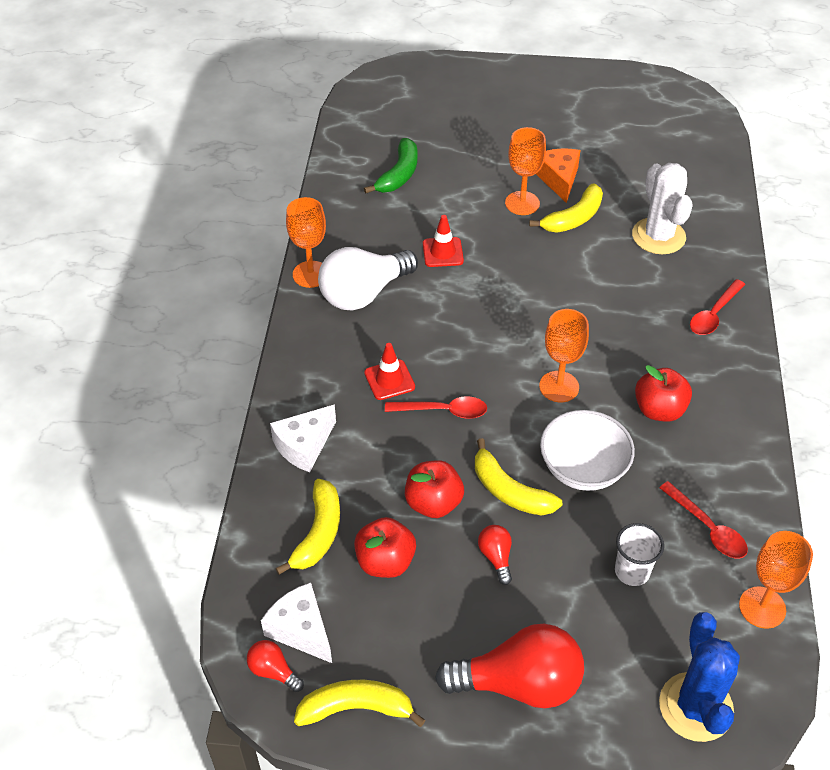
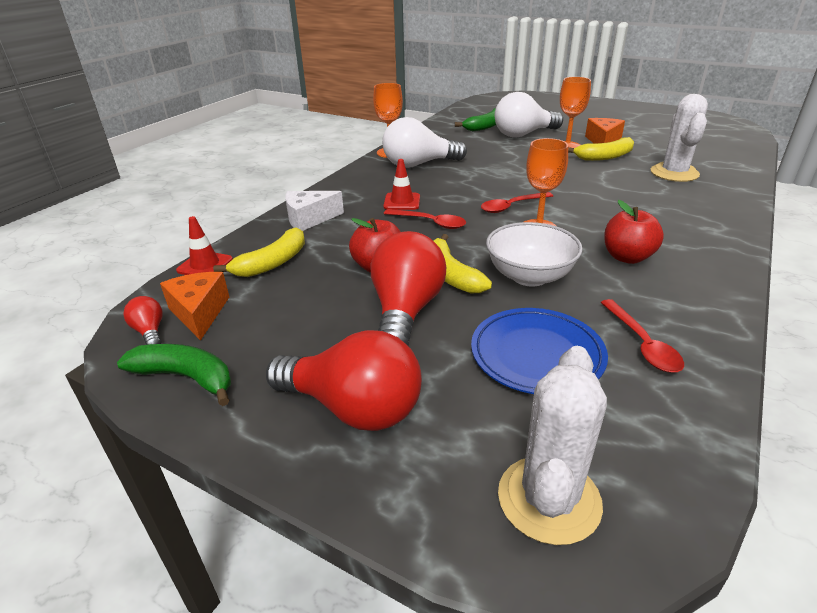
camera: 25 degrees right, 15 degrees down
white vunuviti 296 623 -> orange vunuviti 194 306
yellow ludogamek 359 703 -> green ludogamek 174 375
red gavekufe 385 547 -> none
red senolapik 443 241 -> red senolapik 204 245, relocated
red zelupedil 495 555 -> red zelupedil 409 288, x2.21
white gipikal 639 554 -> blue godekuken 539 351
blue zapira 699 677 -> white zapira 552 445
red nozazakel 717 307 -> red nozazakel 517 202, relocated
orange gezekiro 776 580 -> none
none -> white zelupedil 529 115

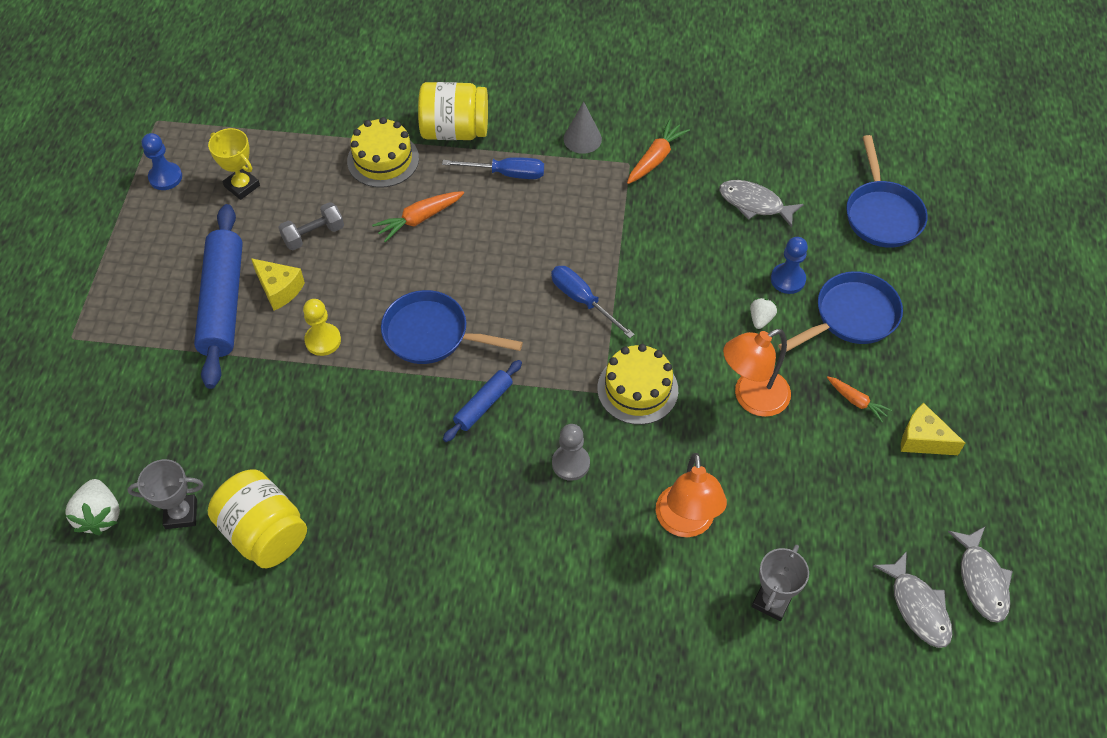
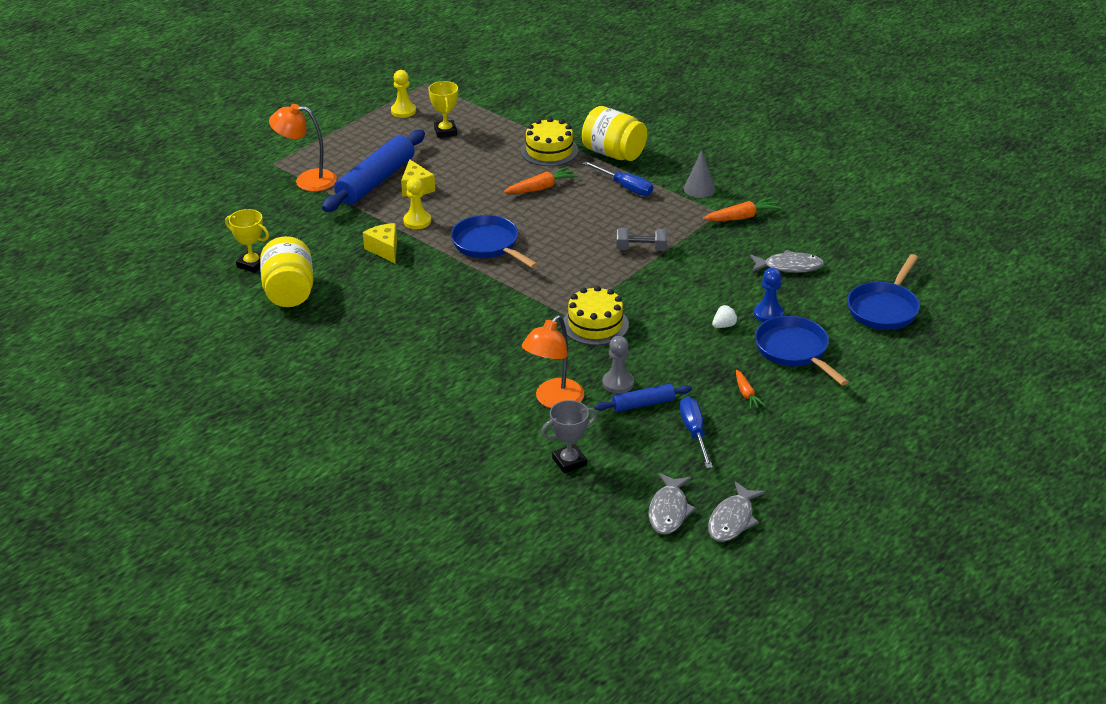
camera: 35 degrees right, 20 degrees down
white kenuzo 92 507 -> none
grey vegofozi 165 494 -> yellow vegofozi 247 241
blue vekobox 162 161 -> yellow vekobox 403 94
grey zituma 311 226 -> grey zituma 641 239, relocated
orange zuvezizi 418 216 -> orange zuvezizi 541 180, 150 degrees clockwise
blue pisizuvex 482 401 -> blue pisizuvex 643 398, relocated
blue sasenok 593 302 -> blue sasenok 696 432, relocated
grey vekobox 571 452 -> grey vekobox 618 365, relocated
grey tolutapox 761 204 -> grey tolutapox 787 261, 120 degrees clockwise
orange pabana 757 373 -> orange pabana 303 148, relocated
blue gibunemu 840 311 -> blue gibunemu 802 351, 120 degrees counterclockwise
yellow vunuviti 933 429 -> yellow vunuviti 380 243, relocated

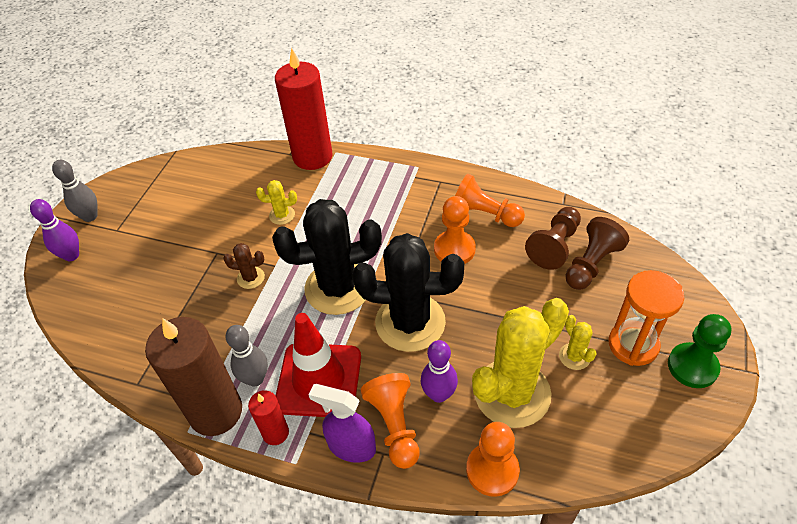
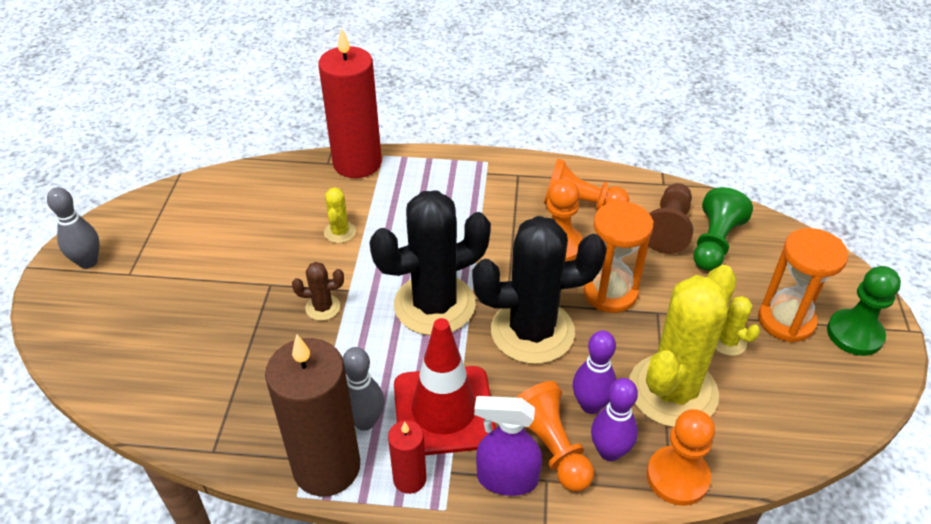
camera: 15 degrees left, 5 degrees down
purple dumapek 54 230 -> purple dumapek 614 419, relocated
yellow zapira 276 202 -> yellow zapira 340 215, 75 degrees counterclockwise
brown vekobox 597 253 -> green vekobox 723 229
none -> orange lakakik 618 257

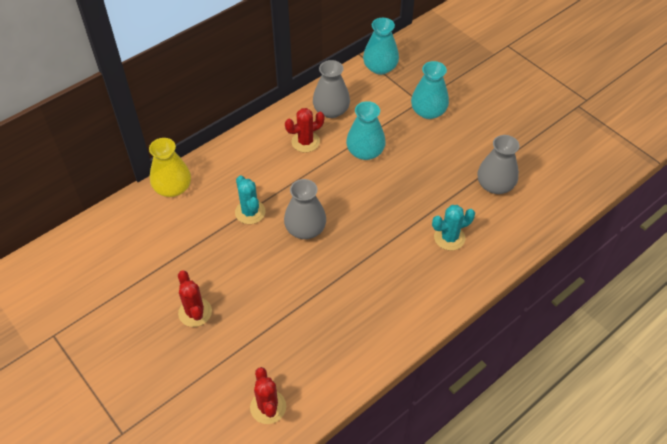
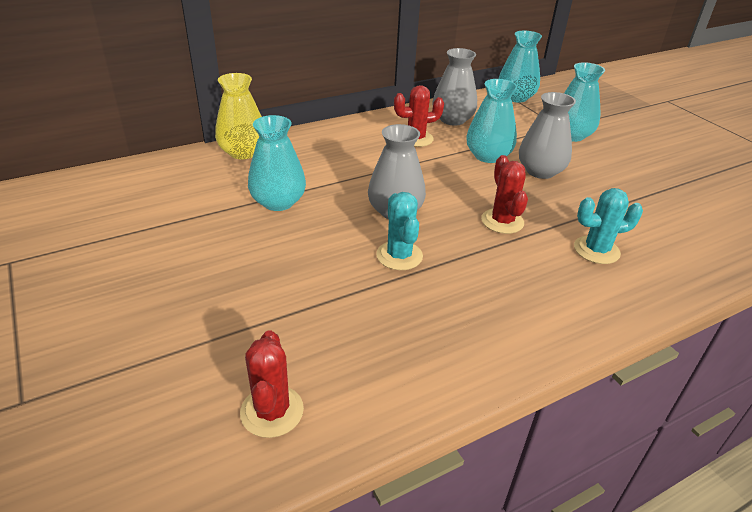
camera: 10 degrees right, 15 degrees down
red zapira 195 298 -> red zapira 504 194, relocated
turquoise zapira 250 199 -> turquoise zapira 399 231, relocated
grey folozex 498 164 -> grey folozex 547 135, relocated
none -> turquoise folozex 277 163

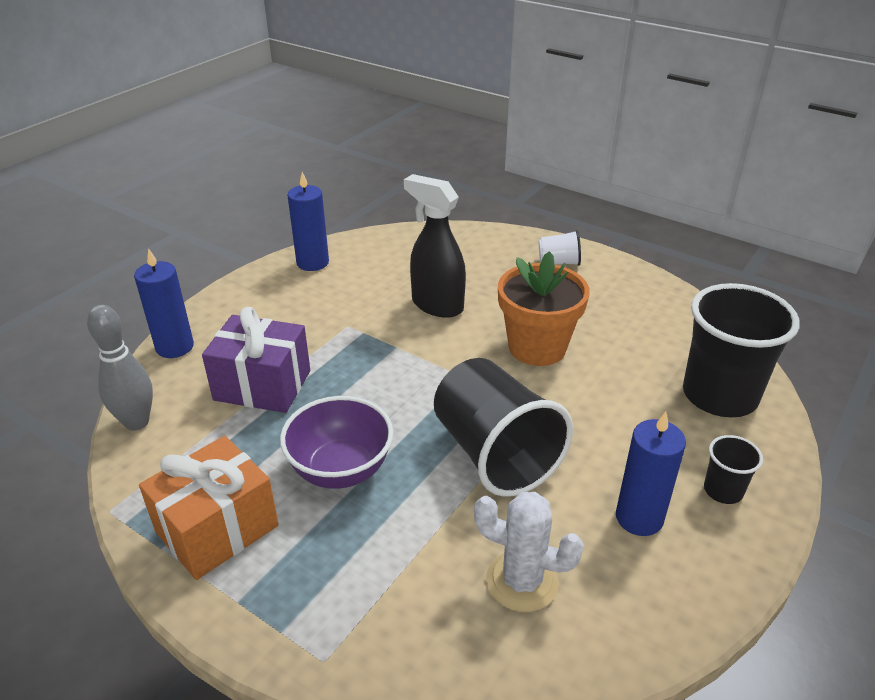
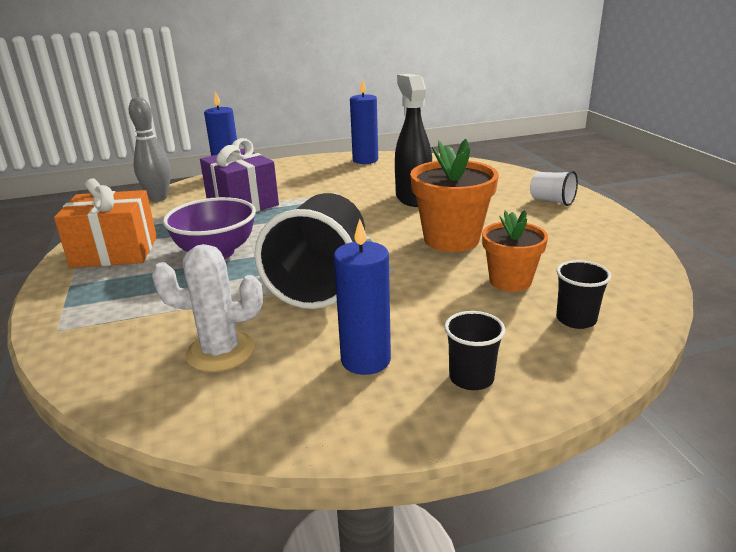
camera: 40 degrees right, 10 degrees down
white zapira 529 552 -> white zapira 207 308, 60 degrees counterclockwise
black gipikal 741 350 -> black gipikal 583 294, x0.46
none -> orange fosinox 515 251

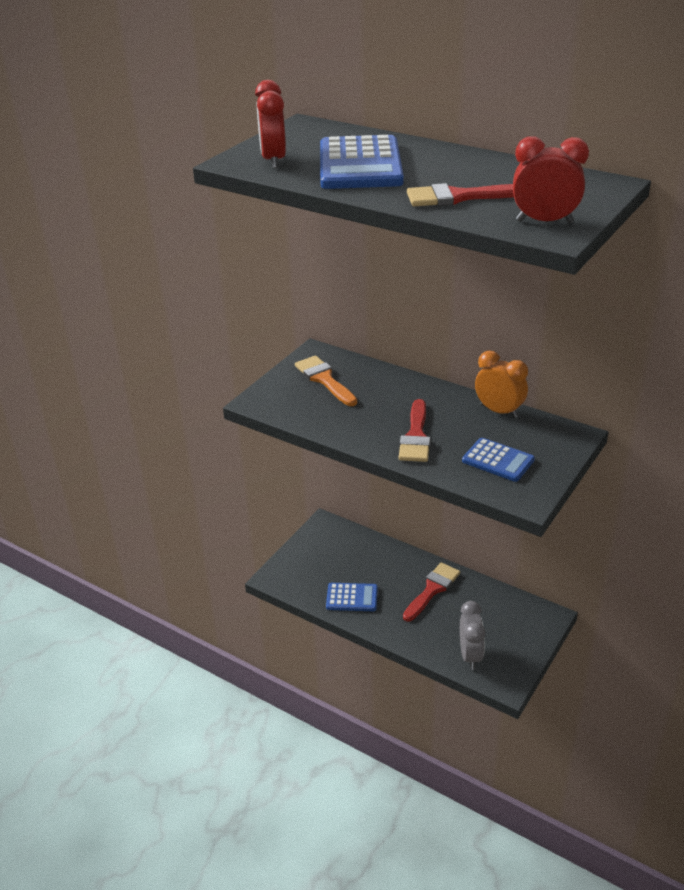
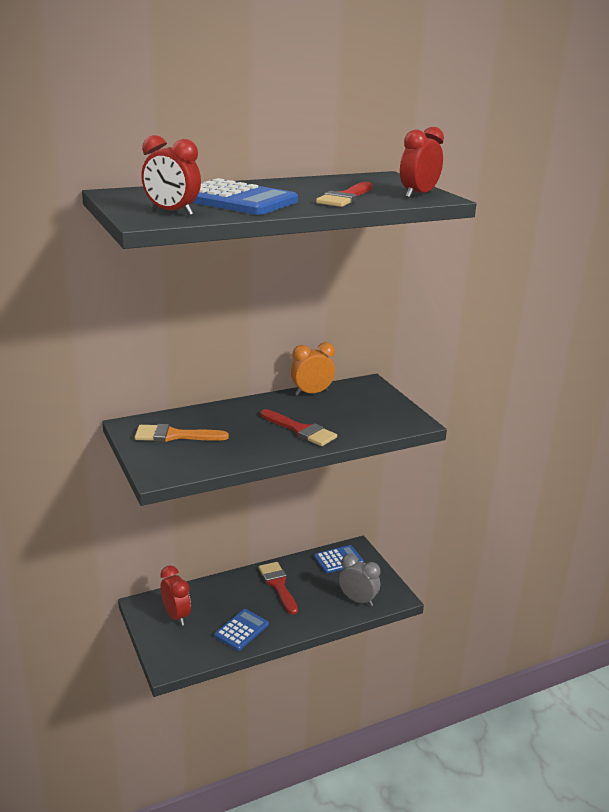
camera: 60 degrees left, 10 degrees down
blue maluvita 498 460 -> blue maluvita 339 559, relocated
none -> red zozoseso 175 595

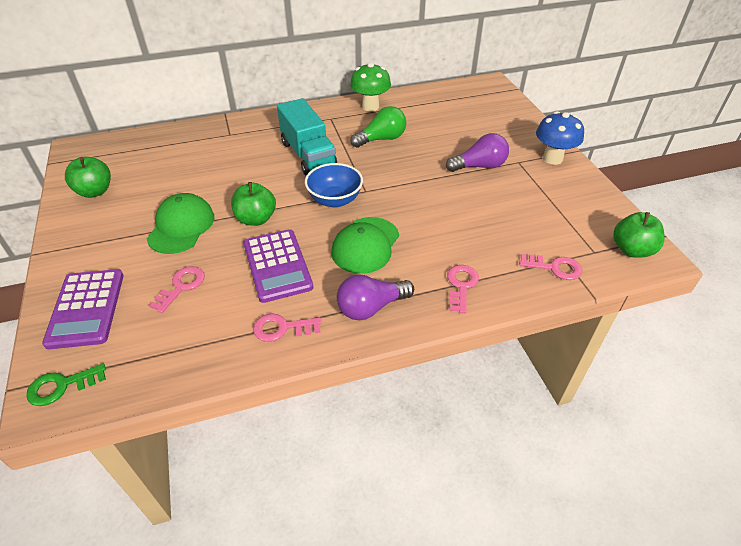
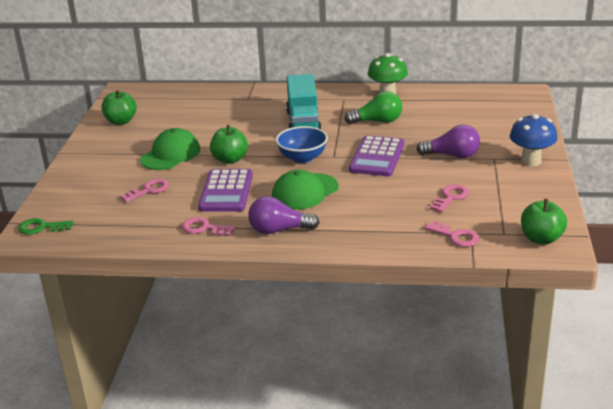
camera: 25 degrees right, 15 degrees down
purple maluvita 83 309 -> purple maluvita 376 155, relocated
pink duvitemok 463 289 -> pink duvitemok 449 198, relocated

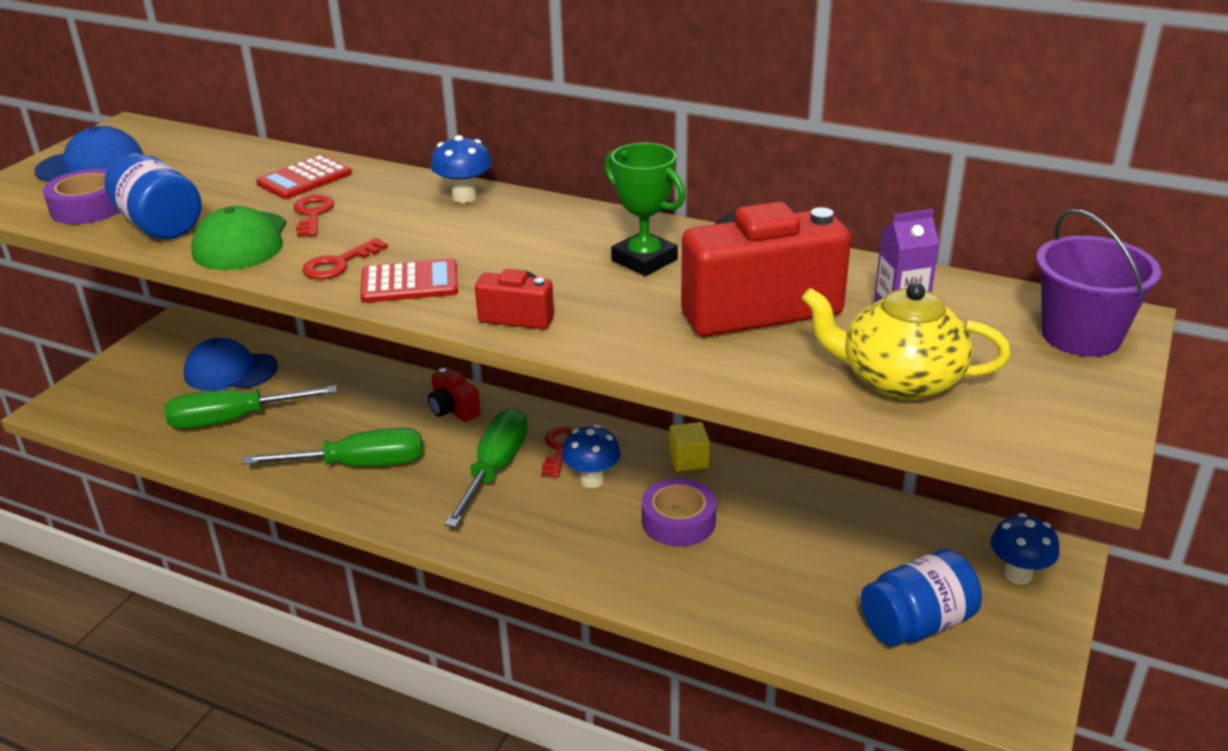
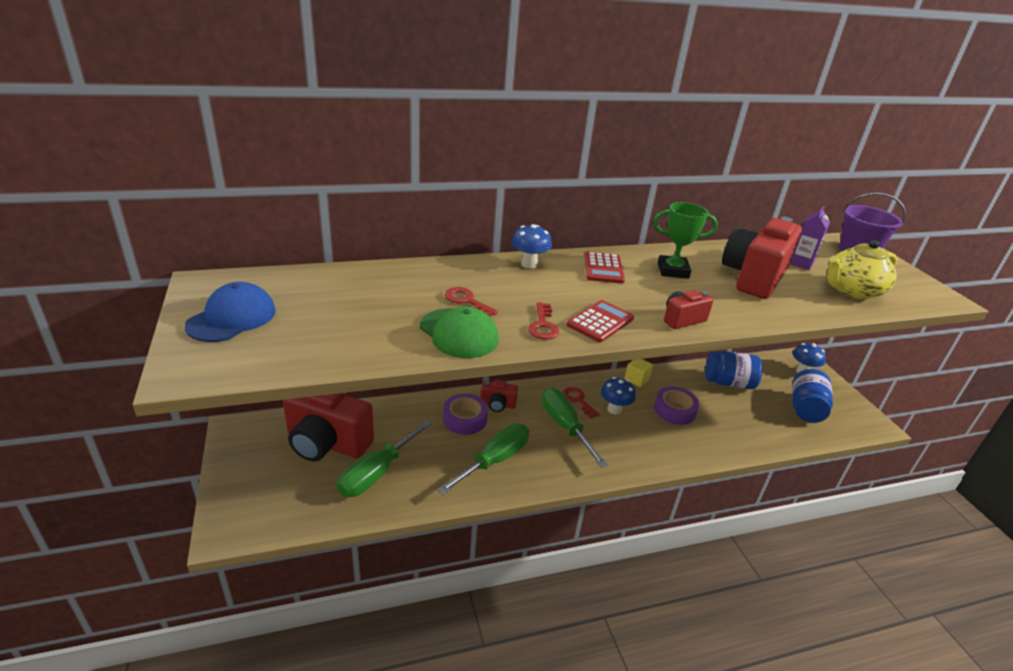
camera: 45 degrees left, 0 degrees up
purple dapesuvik 81 196 -> purple dapesuvik 465 414, relocated
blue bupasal 152 196 -> blue bupasal 734 370, relocated
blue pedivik 231 364 -> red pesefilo 328 427
red maluvita 304 177 -> red maluvita 604 268, relocated

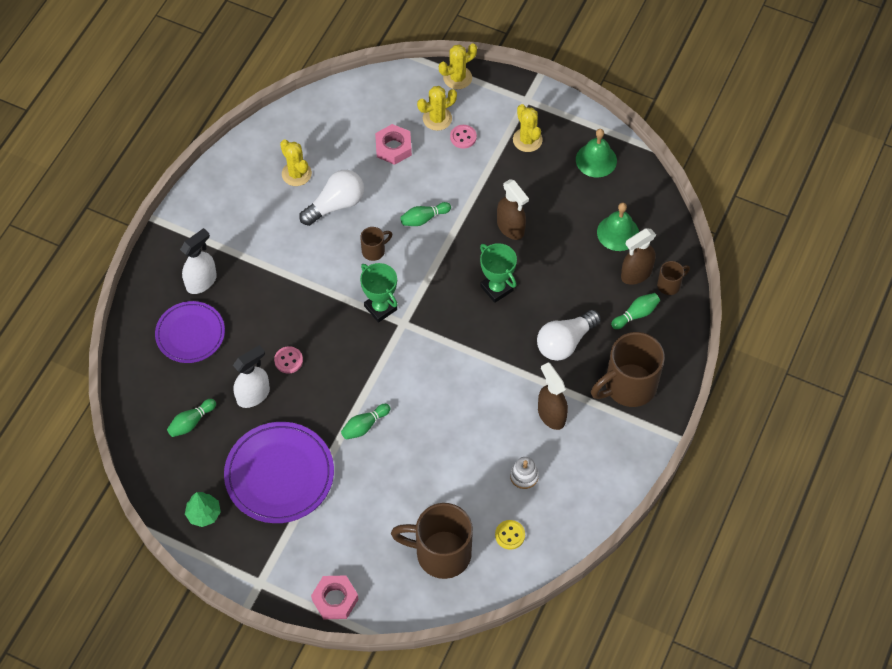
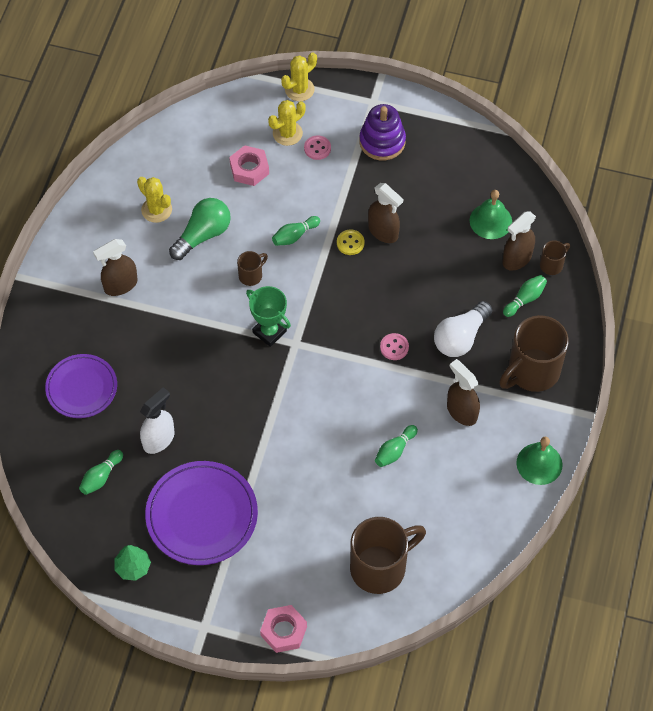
camera: 10 degrees left, 0 degrees up
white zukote 198 261 -> none
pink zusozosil 288 360 -> pink zusozosil 394 346, relocated
white zelupedil 331 198 -> green zelupedil 200 229
green dumapek 365 422 -> green dumapek 396 446, relocated
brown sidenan 432 541 -> brown sidenan 388 555, 150 degrees clockwise
green vegofozi 498 273 -> none
yellow zusozosil 510 535 -> yellow zusozosil 350 242, relocated
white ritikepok 524 473 -> none
yellow zapira 528 128 -> purple ritikepok 382 132
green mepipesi 596 153 -> green mepipesi 539 461, relocated
none -> brown zukote 115 267

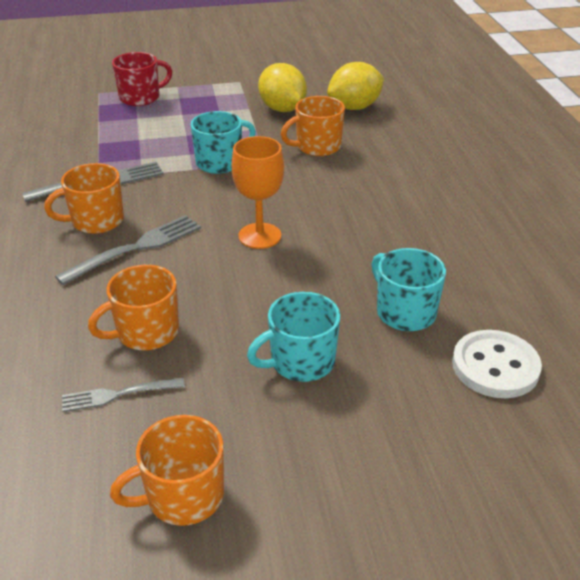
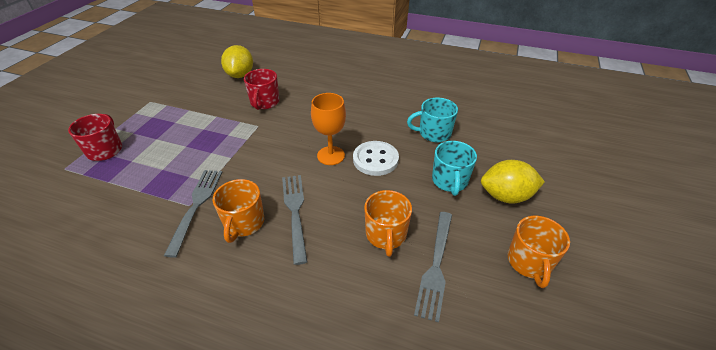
camera: 60 degrees left, 5 degrees up
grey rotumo 123 395 -> grey rotumo 433 267, x1.60
turquoise sidenan 223 142 -> none
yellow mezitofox 282 87 -> yellow mezitofox 513 182, relocated
orange sidenan 313 126 -> red sidenan 262 89
white zusozosil 497 364 -> white zusozosil 376 158, relocated

